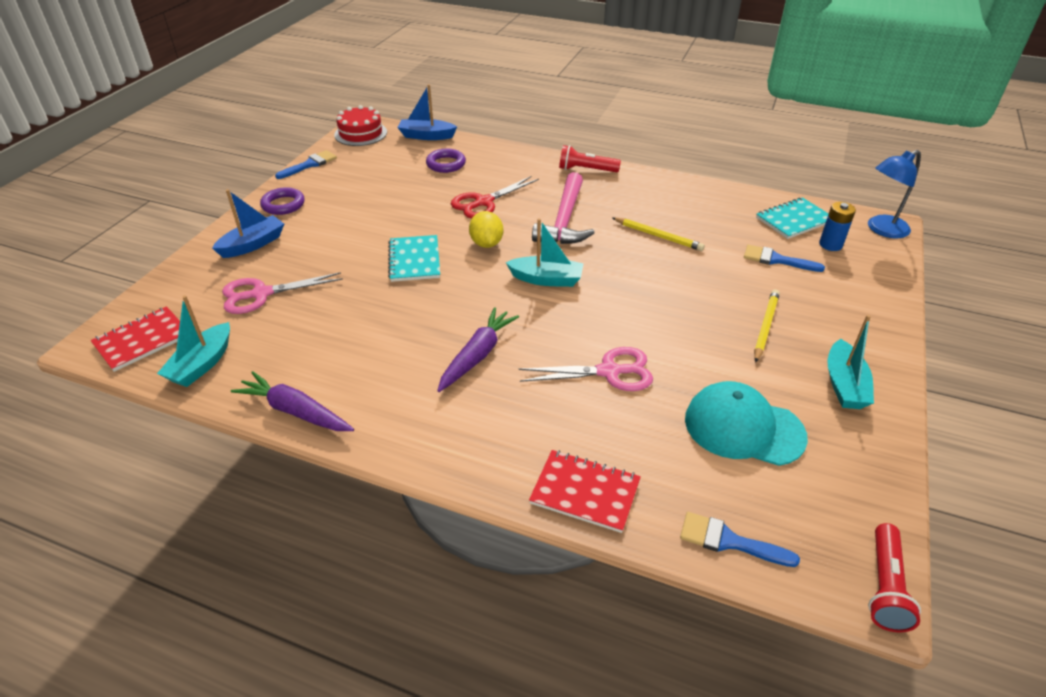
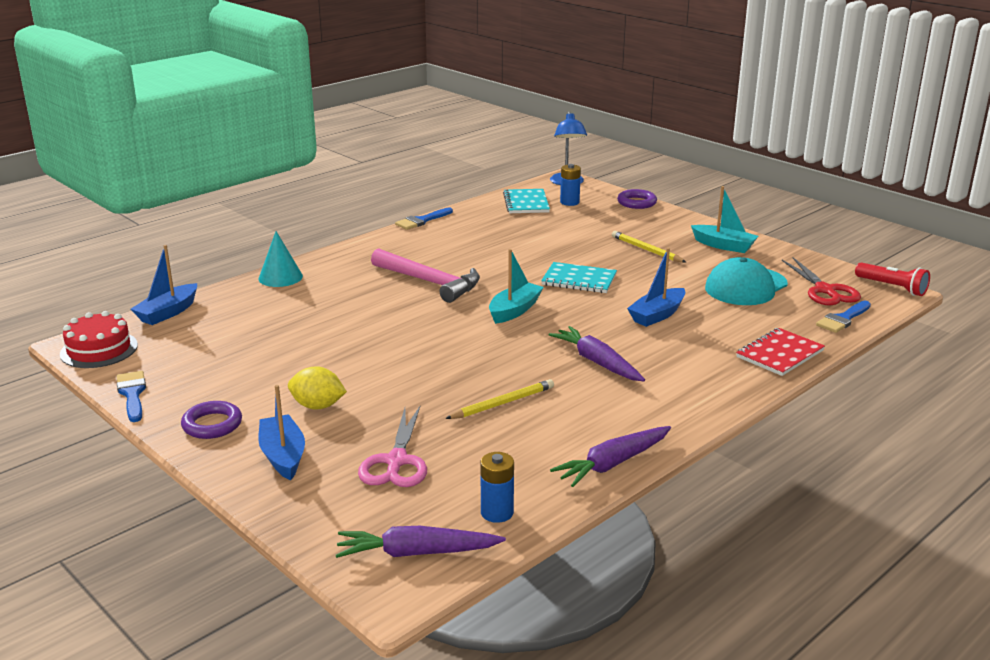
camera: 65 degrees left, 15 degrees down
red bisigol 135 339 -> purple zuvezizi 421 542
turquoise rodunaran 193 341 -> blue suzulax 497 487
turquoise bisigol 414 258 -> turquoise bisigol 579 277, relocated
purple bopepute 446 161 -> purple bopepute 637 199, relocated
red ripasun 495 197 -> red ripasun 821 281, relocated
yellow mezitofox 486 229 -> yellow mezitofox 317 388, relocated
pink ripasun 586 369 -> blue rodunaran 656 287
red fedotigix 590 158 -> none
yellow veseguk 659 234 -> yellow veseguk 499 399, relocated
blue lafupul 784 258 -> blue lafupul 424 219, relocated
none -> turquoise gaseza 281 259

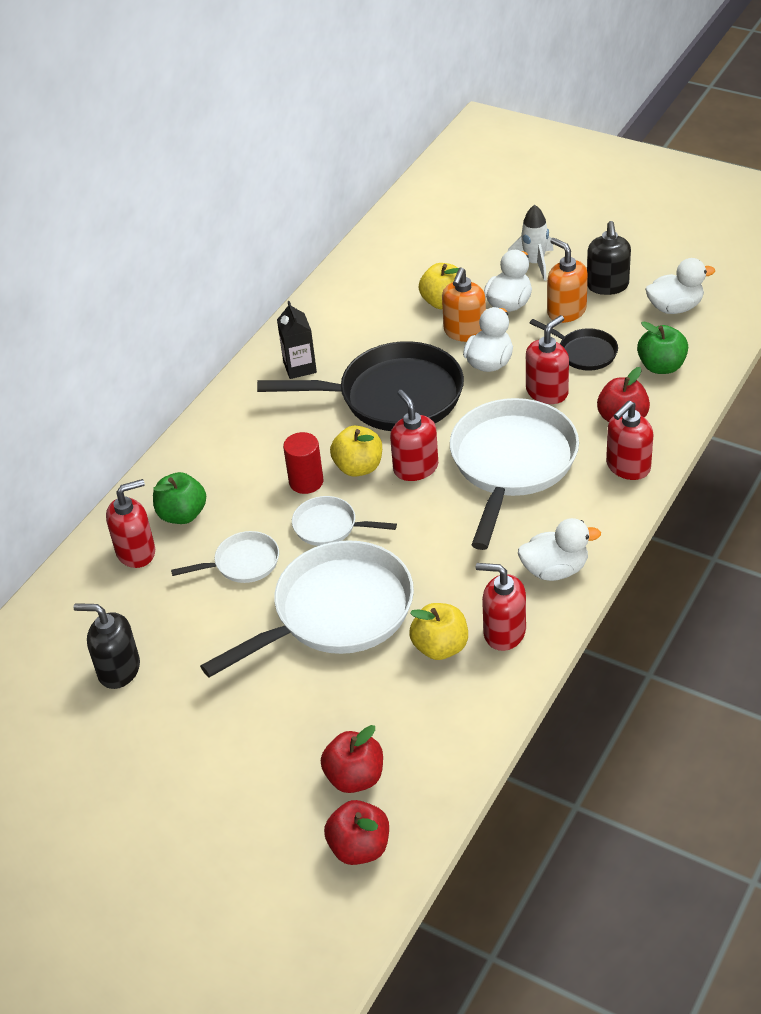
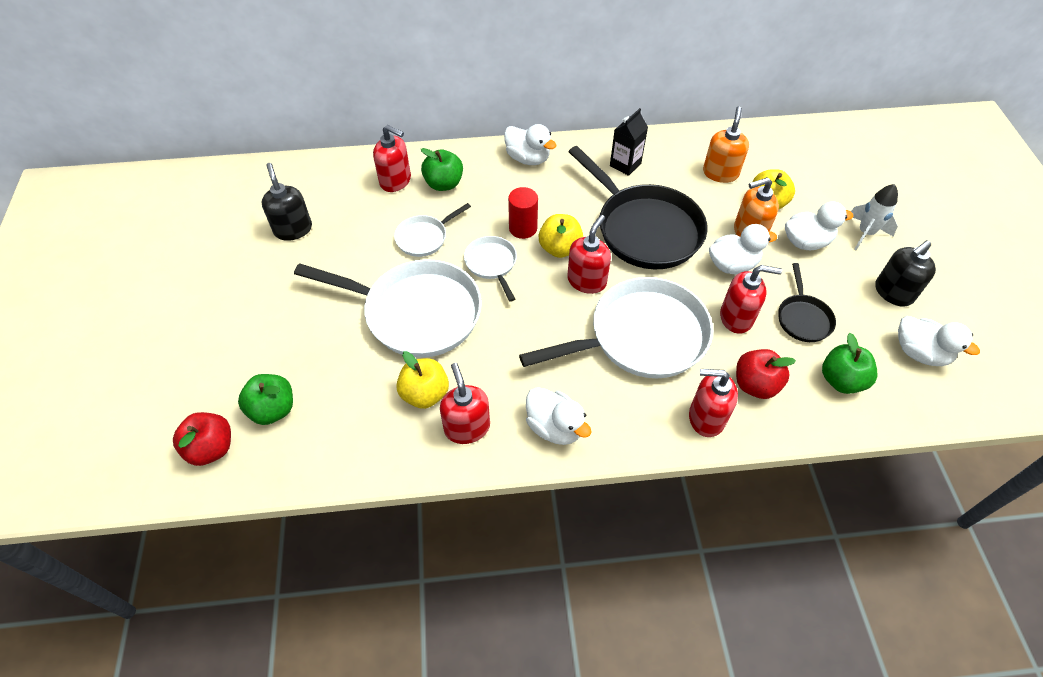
camera: 50 degrees right, 10 degrees up
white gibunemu 225 557 -> white gibunemu 432 230, 105 degrees clockwise
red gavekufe 352 759 -> green gavekufe 265 399
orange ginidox 567 280 -> orange ginidox 726 144, relocated
none -> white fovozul 530 144

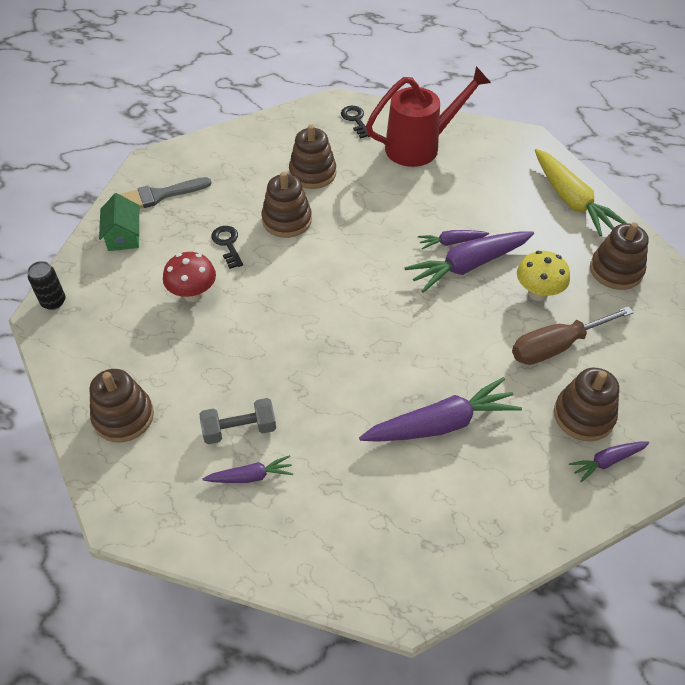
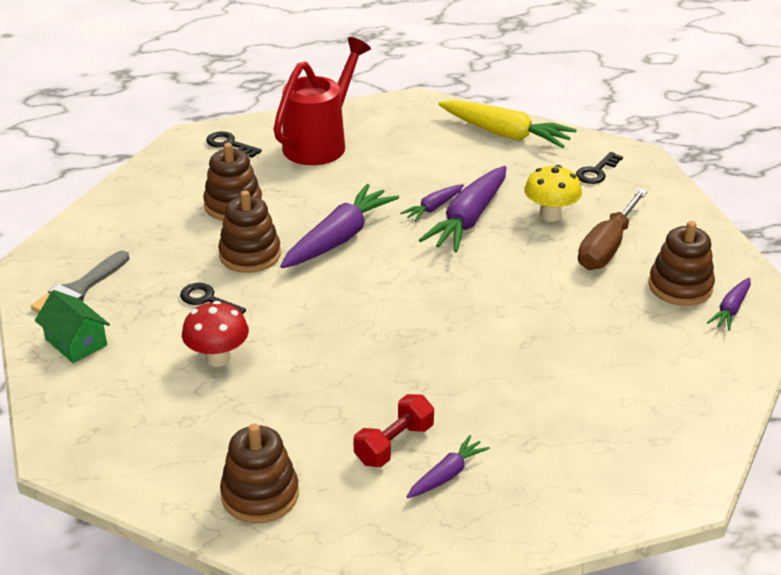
camera: 35 degrees left, 15 degrees down
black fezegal 46 285 -> none
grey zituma 238 421 -> red zituma 393 430
purple zuvezizi 440 409 -> purple zuvezizi 339 226, relocated
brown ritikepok 619 256 -> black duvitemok 599 168

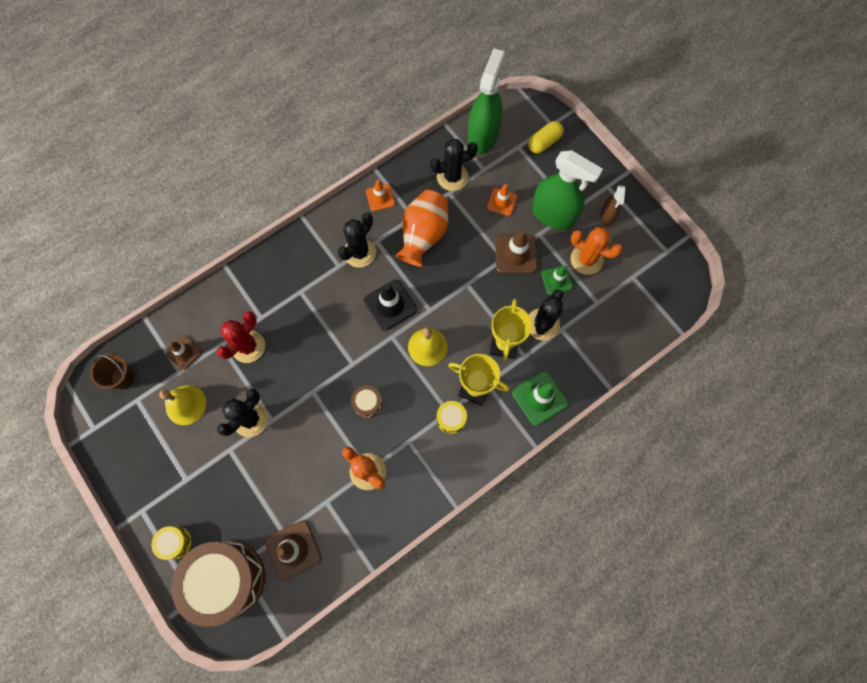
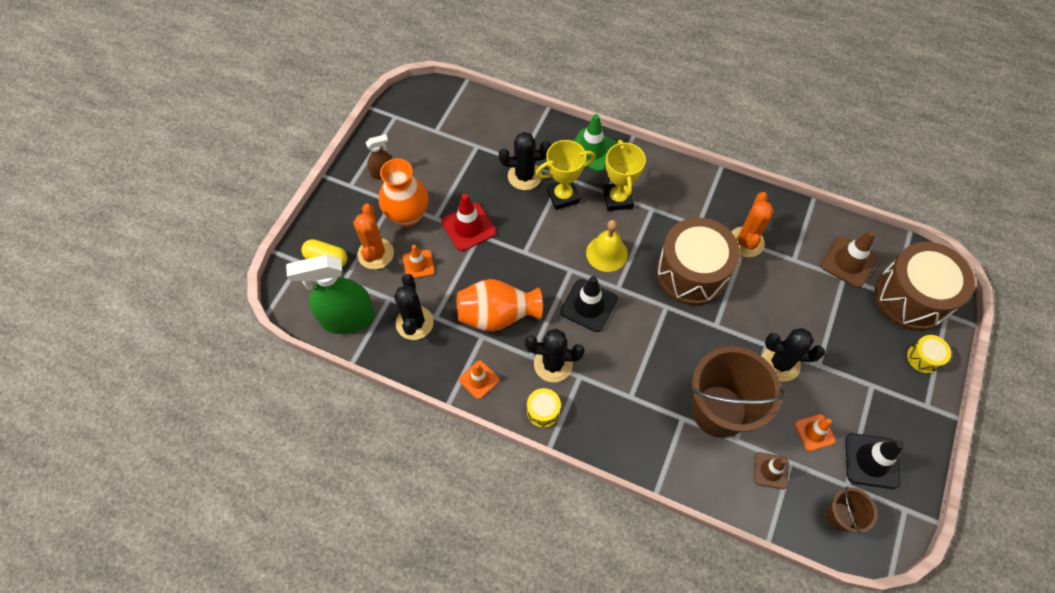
camera: 120 degrees left, 10 degrees down
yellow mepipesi 183 405 -> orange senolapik 815 432
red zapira 240 337 -> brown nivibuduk 737 392
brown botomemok 367 401 -> brown botomemok 698 261, x2.34
black zapira 454 165 -> black zapira 414 307, 45 degrees clockwise
yellow botomemok 451 417 -> yellow botomemok 544 408, relocated
brown senolapik 516 251 -> red senolapik 468 222
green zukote 567 190 -> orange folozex 403 192
green senolapik 557 280 -> none
orange zapira 597 251 -> orange zapira 373 236, relocated
none -> black senolapik 875 461

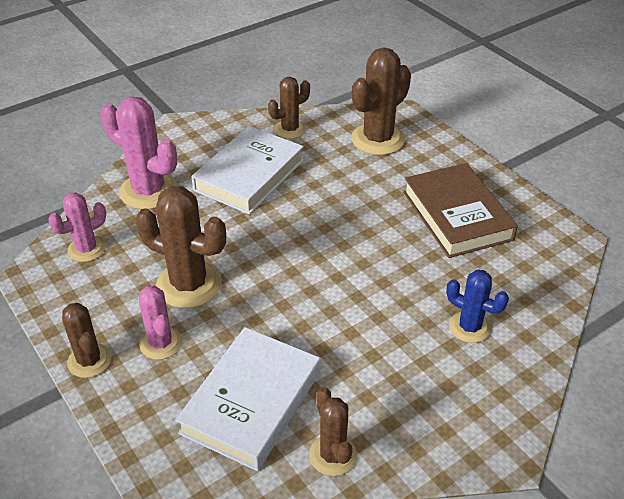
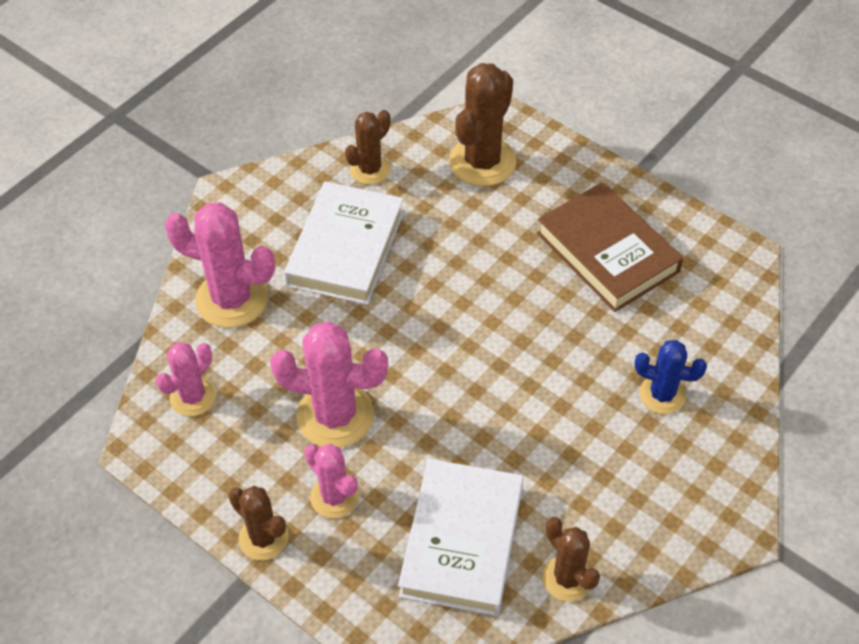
camera: 15 degrees left, 10 degrees up
brown zapira 180 247 -> pink zapira 329 384

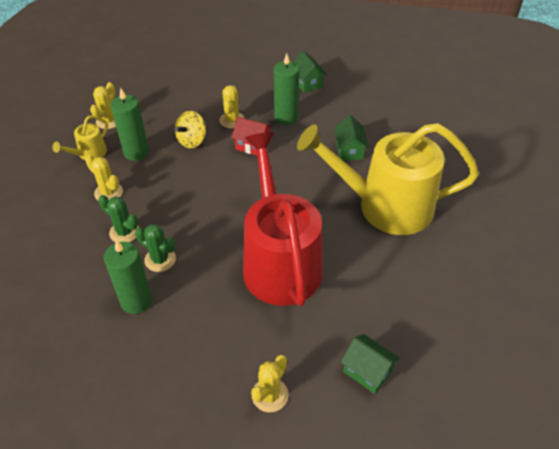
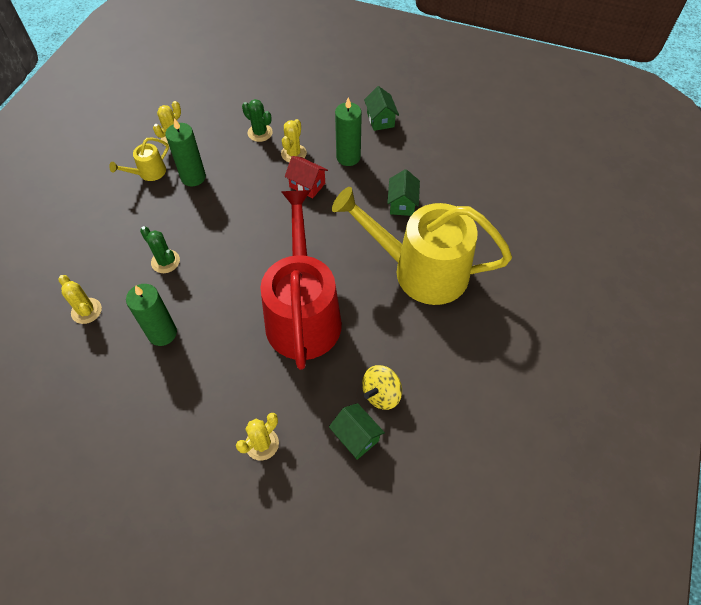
camera: 10 degrees right, 10 degrees up
yellow zapira 104 177 -> yellow zapira 80 299, relocated
green zapira 155 248 -> green zapira 257 120, relocated
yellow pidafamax 190 129 -> yellow pidafamax 382 387, relocated

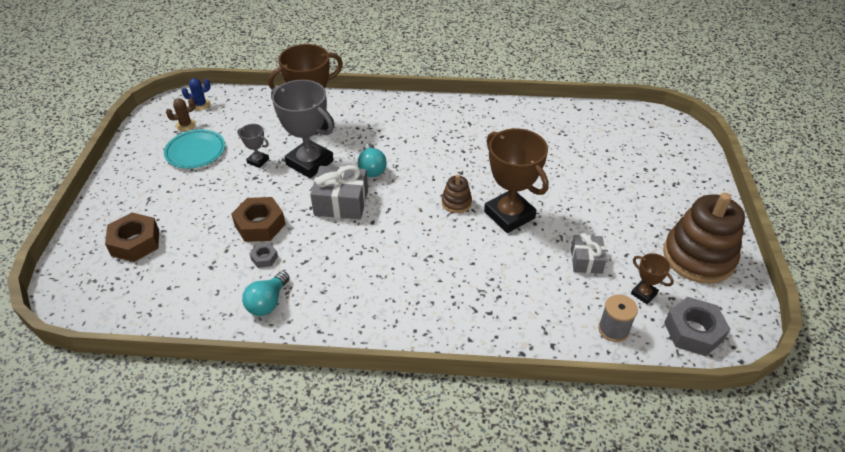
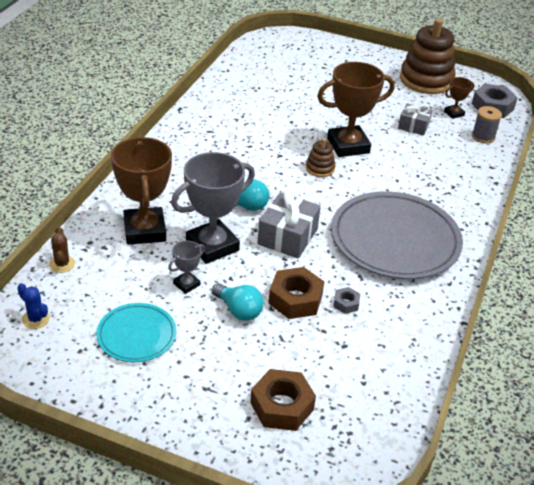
camera: 75 degrees left, 5 degrees down
brown zapira 181 114 -> brown zapira 62 250, relocated
blue zapira 196 94 -> blue zapira 33 306, 45 degrees counterclockwise
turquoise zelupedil 266 293 -> turquoise zelupedil 238 302, relocated
none -> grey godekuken 397 235

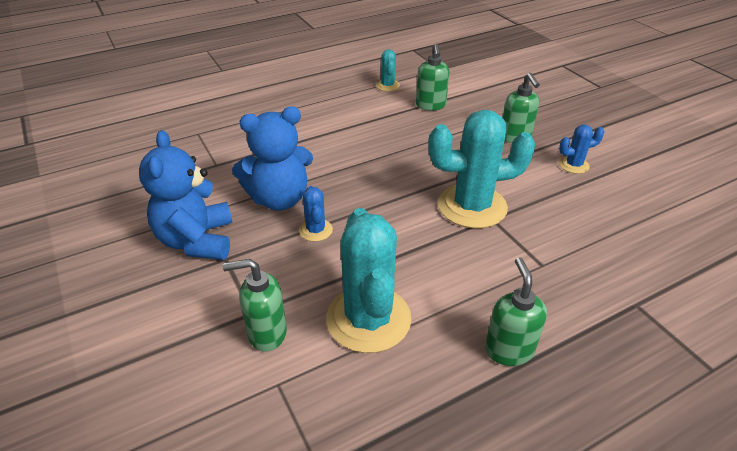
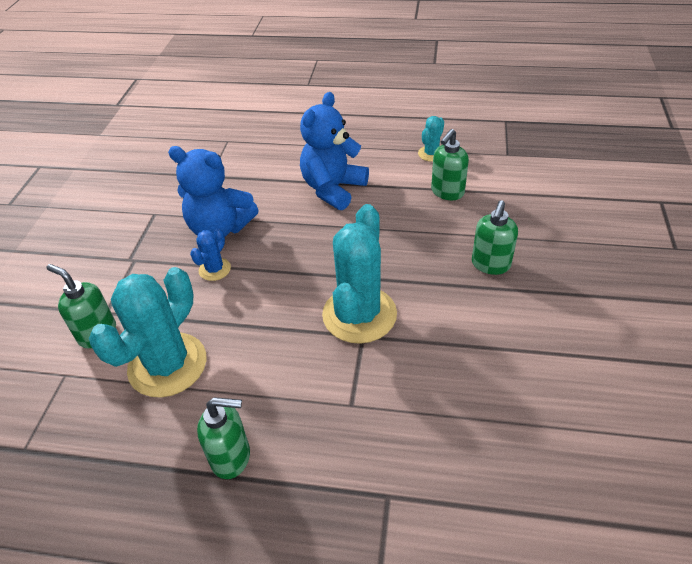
camera: 40 degrees right, 5 degrees up
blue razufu 185 195 -> blue razufu 334 151, relocated
turquoise zapira 482 169 -> turquoise zapira 359 274, 75 degrees clockwise
green ginidox 516 311 -> green ginidox 223 438, 60 degrees clockwise
blue zapira 581 149 -> none

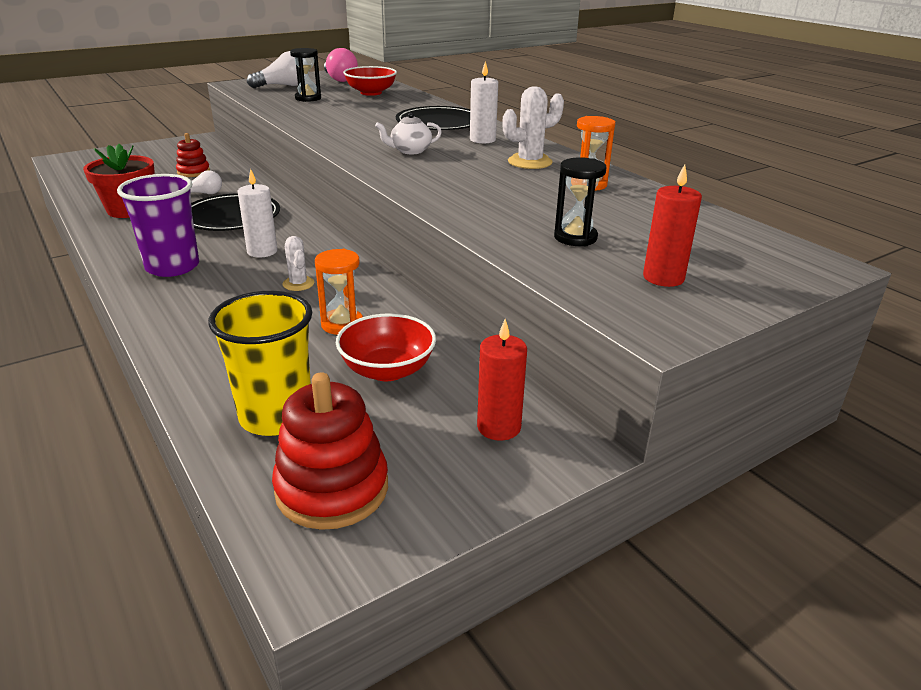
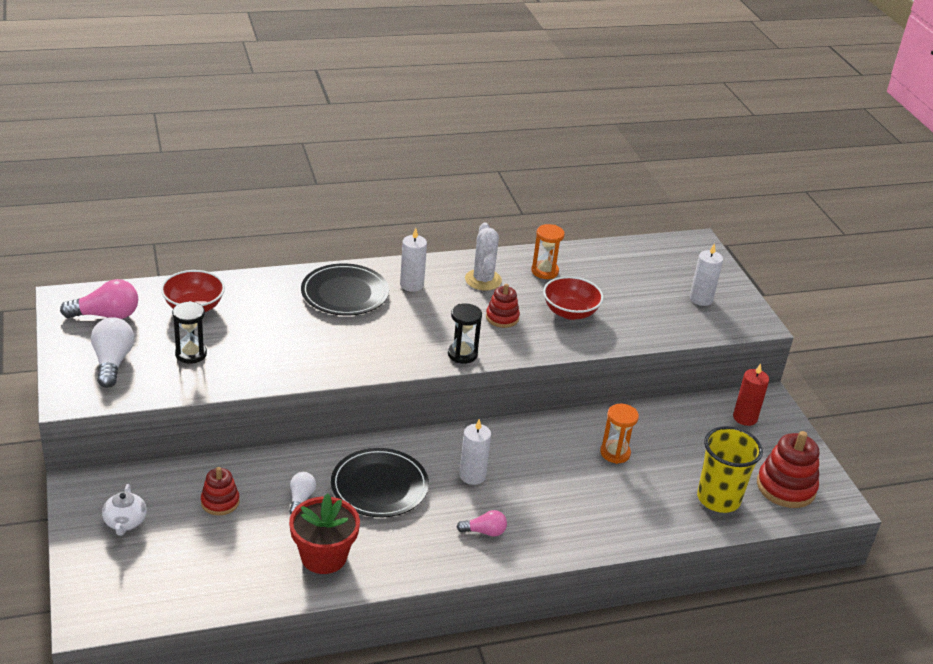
camera: 75 degrees left, 5 degrees up
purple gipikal 158 225 -> pink zelupedil 482 523
white zapira 298 263 -> none
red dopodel 386 347 -> red dopodel 573 298, relocated
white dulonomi 408 133 -> white dulonomi 124 510, relocated
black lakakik 580 201 -> black lakakik 465 333, relocated
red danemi 672 225 -> white danemi 706 274
none -> red ritikepok 503 306

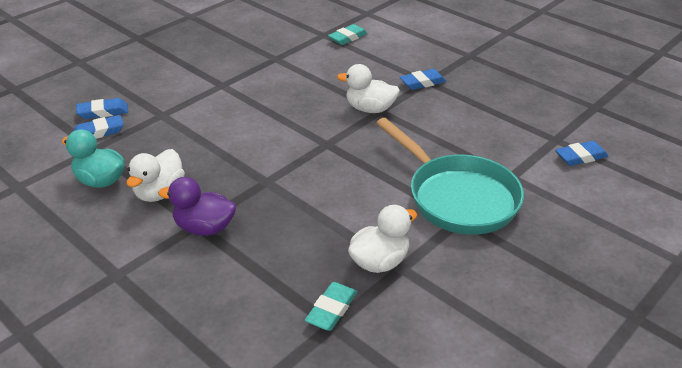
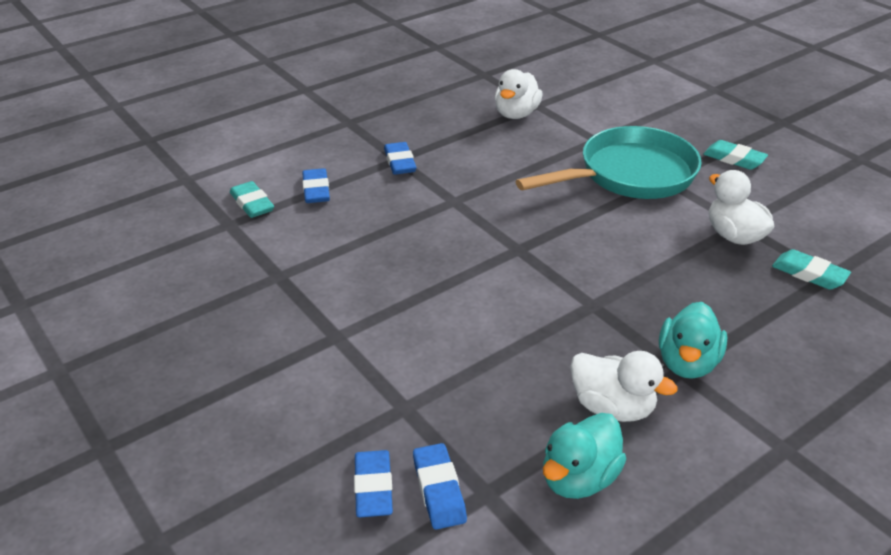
camera: 80 degrees left, 0 degrees up
purple fovozul 197 206 -> turquoise fovozul 693 340
white fovozul 368 88 -> white fovozul 519 94, relocated
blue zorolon 581 153 -> blue zorolon 316 185, relocated
none -> turquoise zorolon 735 155

